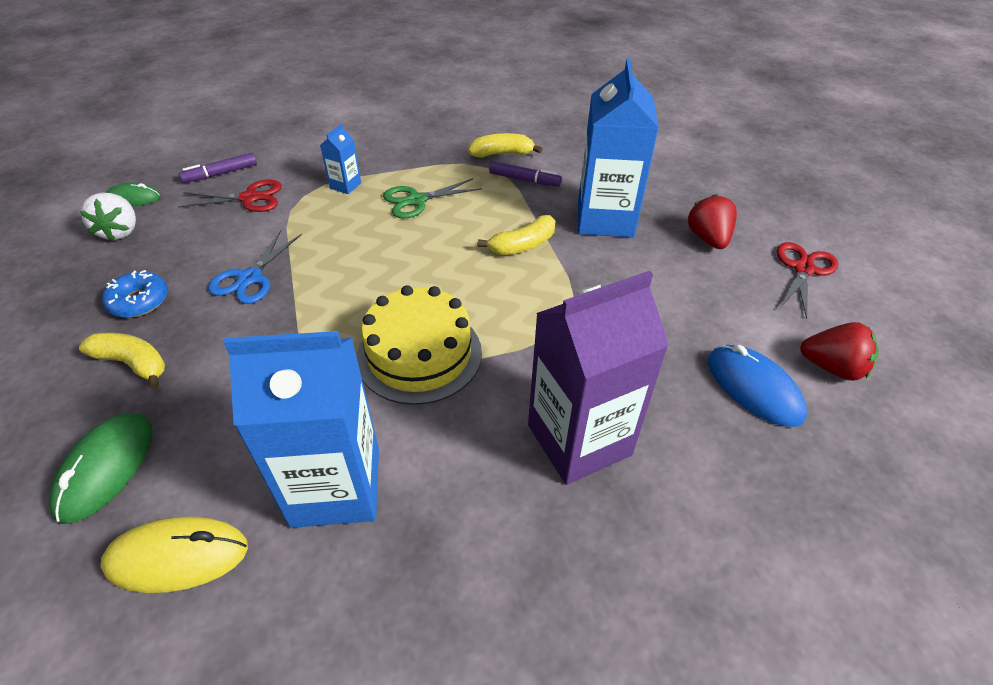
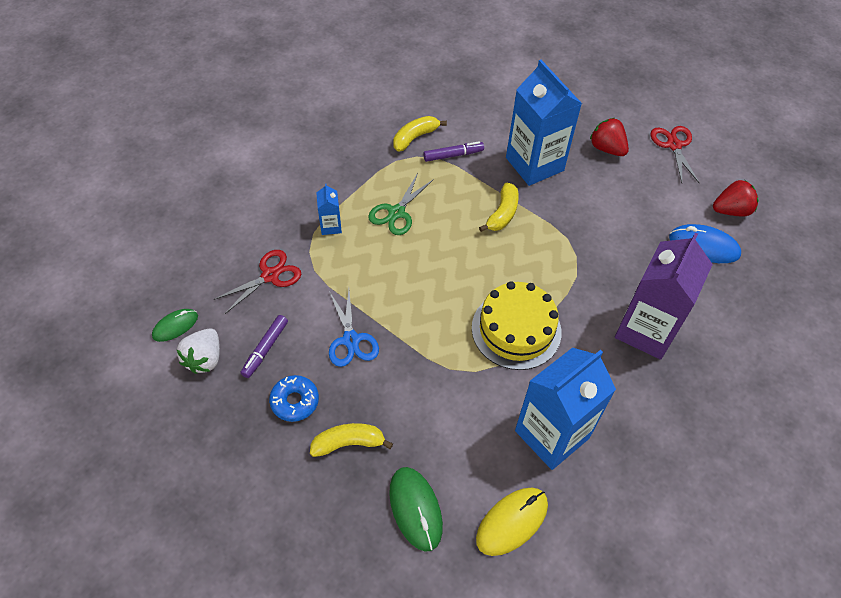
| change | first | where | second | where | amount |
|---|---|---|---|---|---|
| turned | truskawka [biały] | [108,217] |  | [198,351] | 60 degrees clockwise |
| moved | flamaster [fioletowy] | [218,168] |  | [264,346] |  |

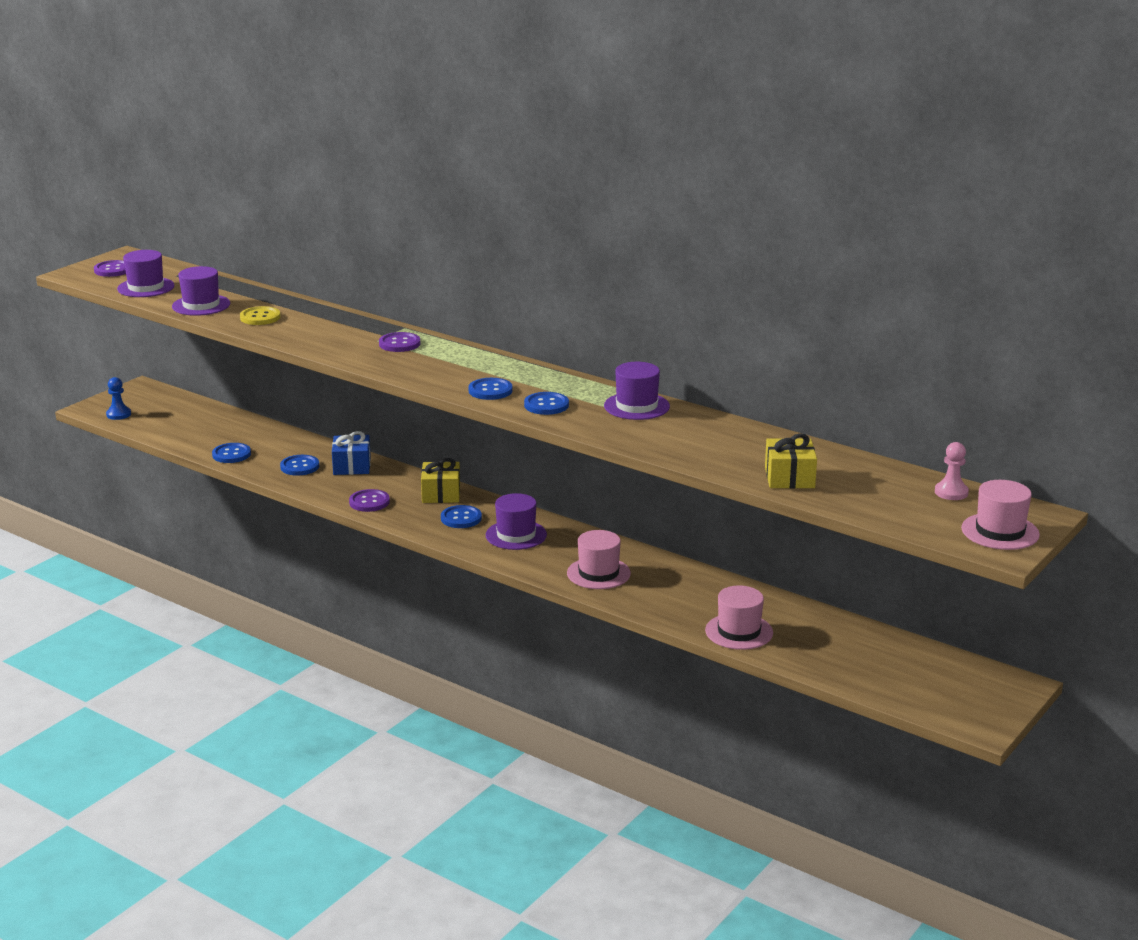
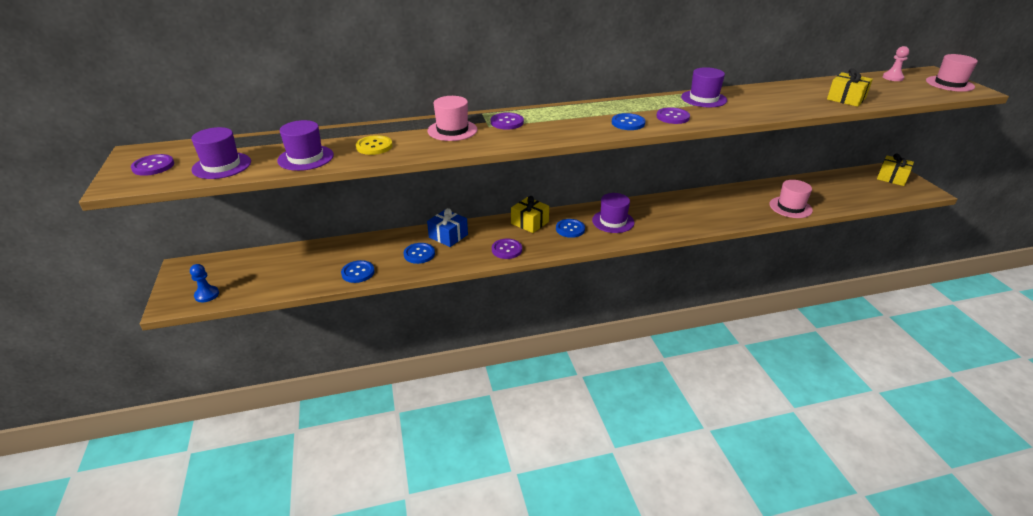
| change | first | where | second | where | amount |
|---|---|---|---|---|---|
| recoloured | guzik [niebieski] | [546,403] | guzik [fioletowy] | [673,115] |  |
| moved | kapelusz [różowy] | [599,559] |  | [452,118] |  |
| added |  |  | prezent [żółty] | [895,170] |  |

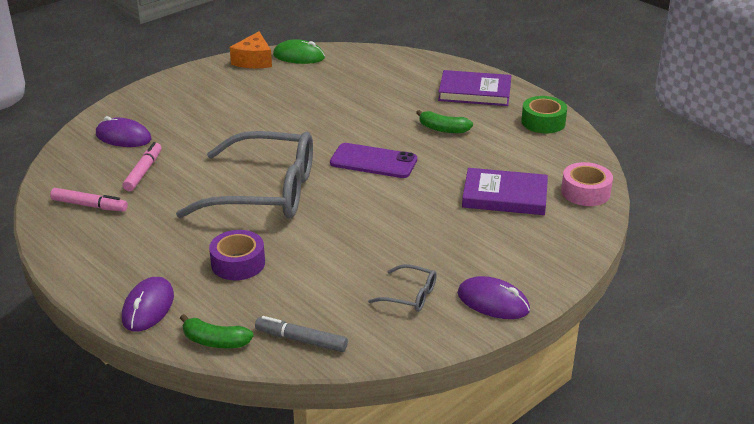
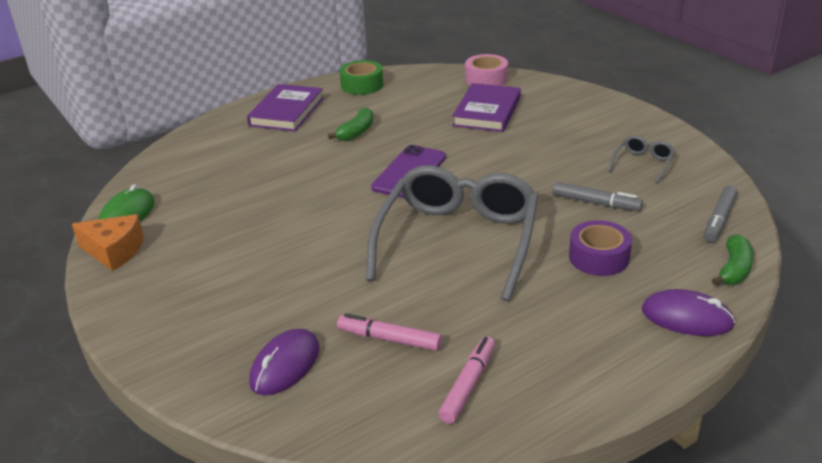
| change | first | where | second | where | amount |
|---|---|---|---|---|---|
| removed | myszka [fioletowy] | [493,297] |  |  |  |
| added |  |  | flamaster [szary] | [598,196] |  |

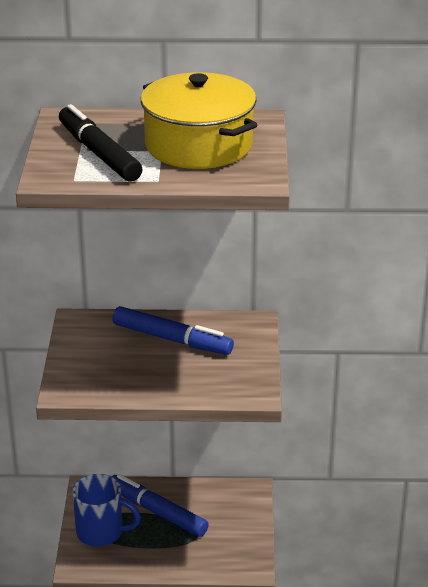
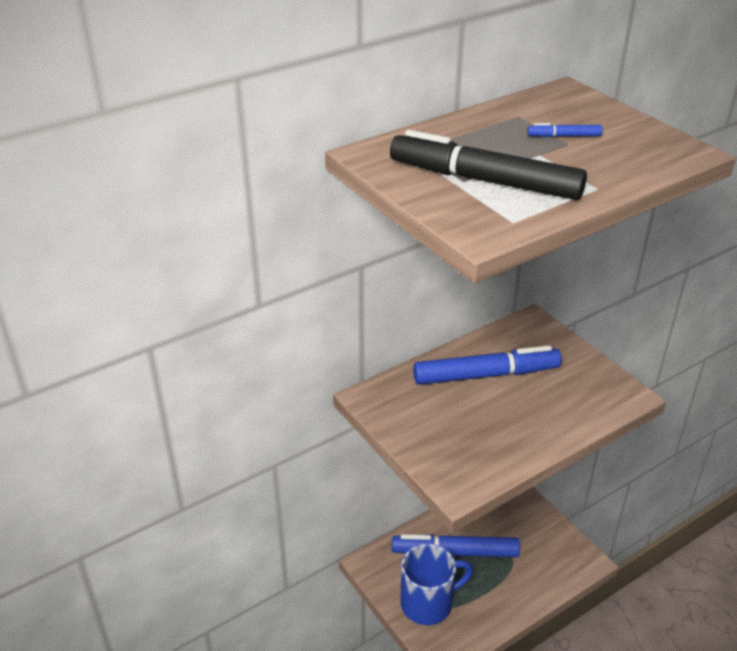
| change | first | where | second | where | amount |
|---|---|---|---|---|---|
| replaced | garnek [żółty] | [199,120] | flamaster [niebieski] | [565,130] |  |

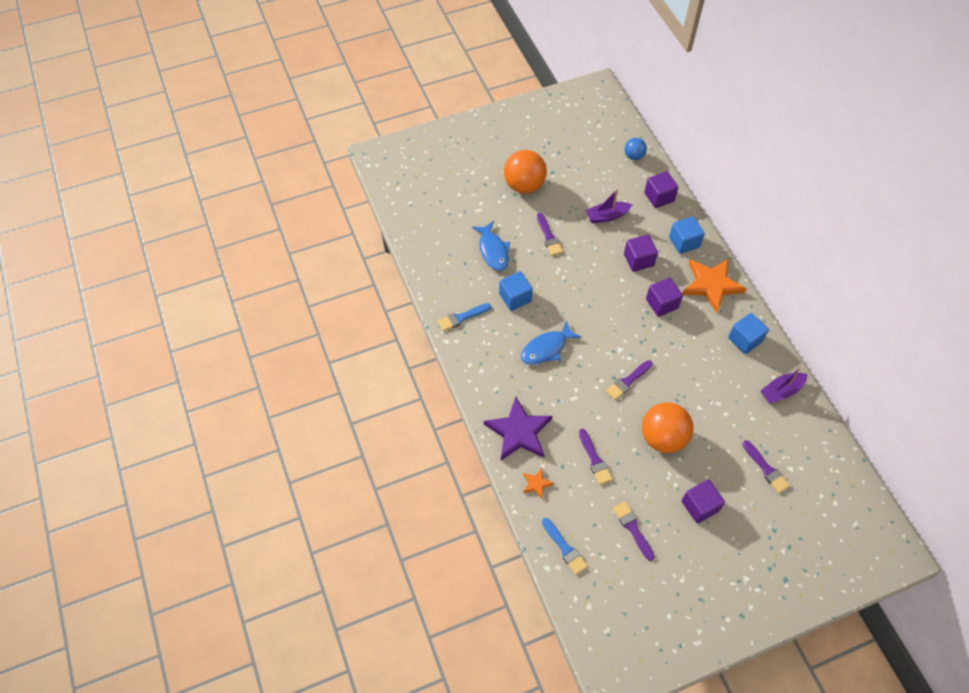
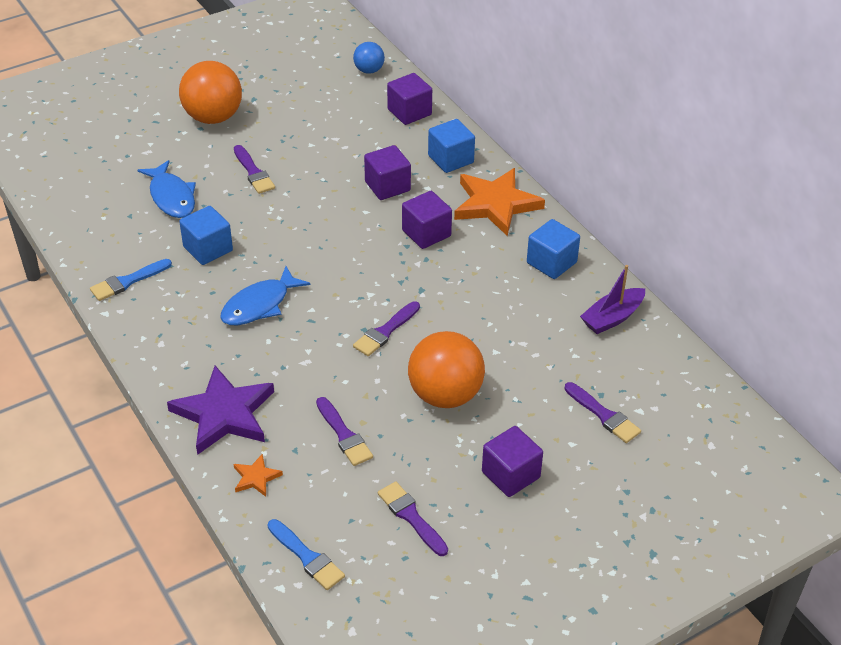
| change | first | where | second | where | amount |
|---|---|---|---|---|---|
| removed | łódka [fioletowy] | [609,206] |  |  |  |

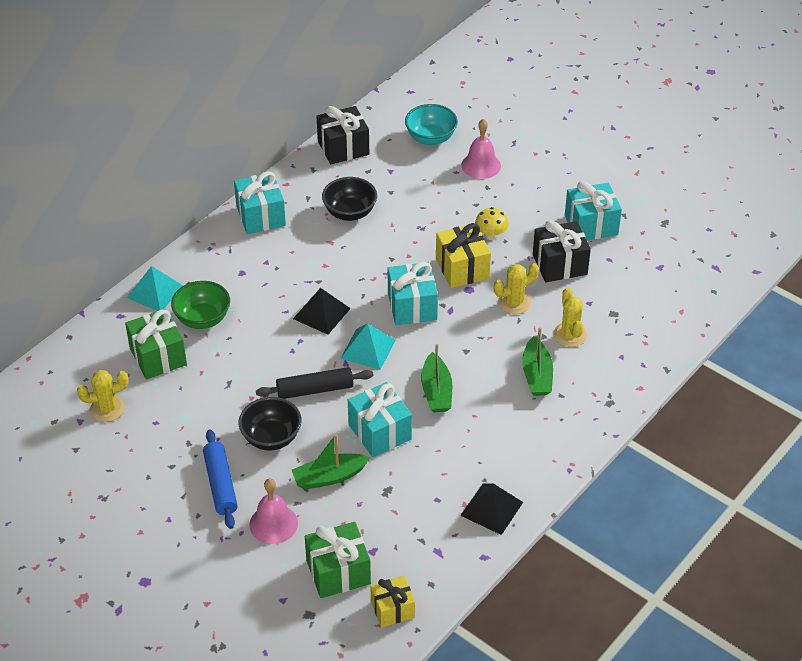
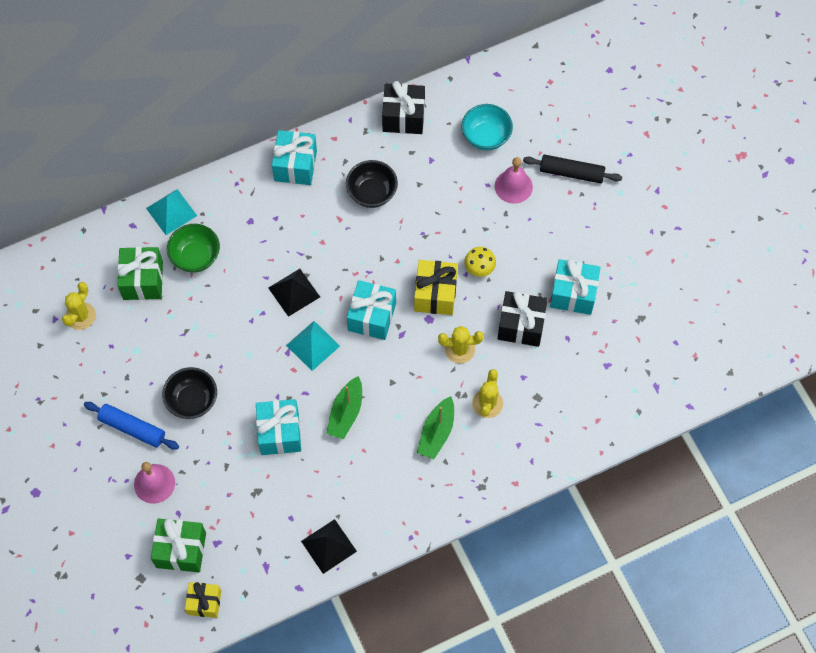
| change | first | where | second | where | amount |
|---|---|---|---|---|---|
| turned | kaktus [żółty] | [103,396] |  | [79,306] | 75 degrees counterclockwise |
| turned | wałek do ciasta [niebieski] | [220,479] |  | [131,426] | 75 degrees counterclockwise |
| moved | wałek do ciasta [czarny] | [314,383] |  | [572,168] |  |
| removed | łódka [zielony] | [331,462] |  |  |  |

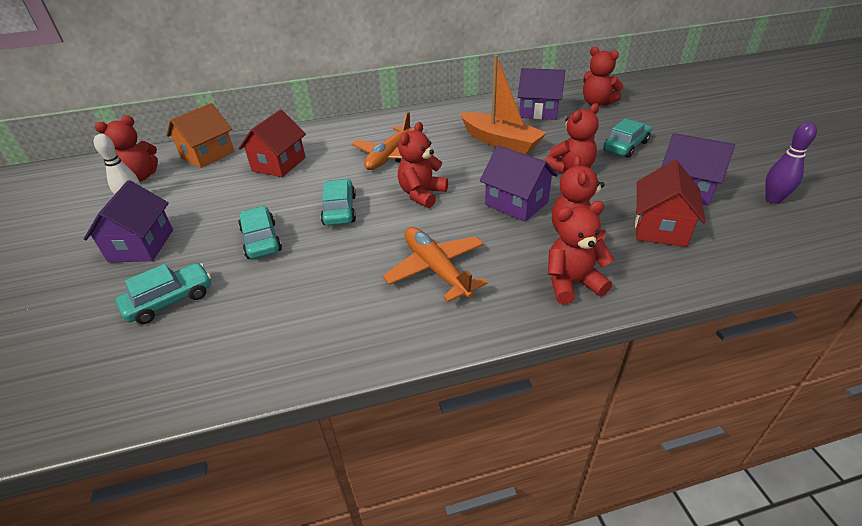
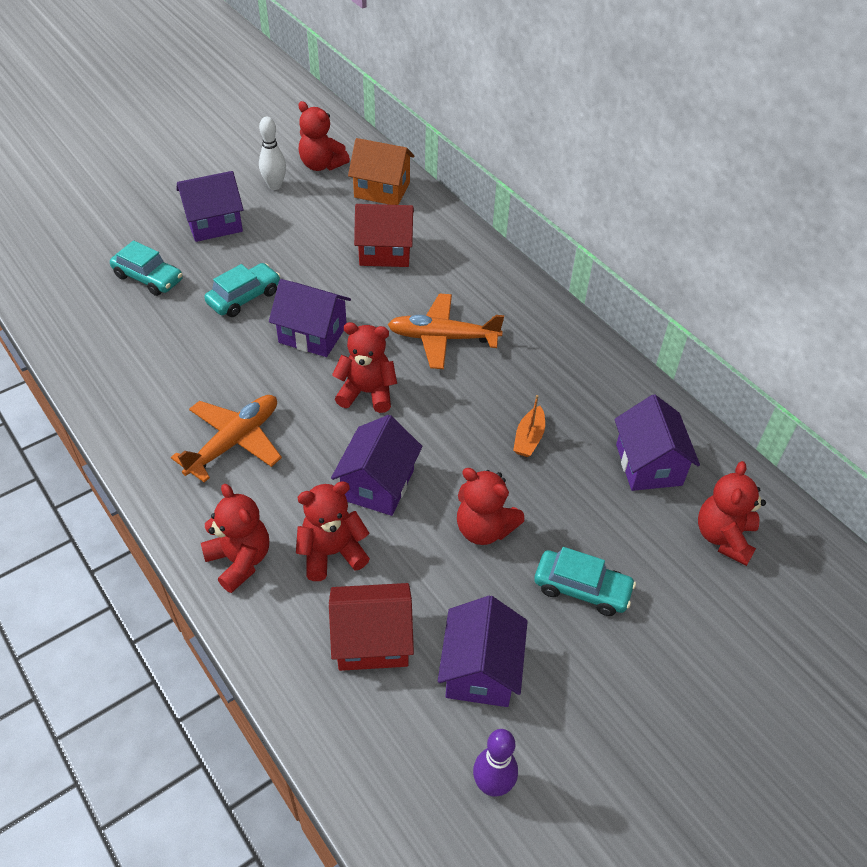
| change | first | where | second | where | amount |
|---|---|---|---|---|---|
| replaced | samochód [turkusowy] | [338,202] | domek [fioletowy] | [310,318] |  |
| resized | łódka [pomarańczowy] | [503,104] |  | [529,426] | x0.47 |

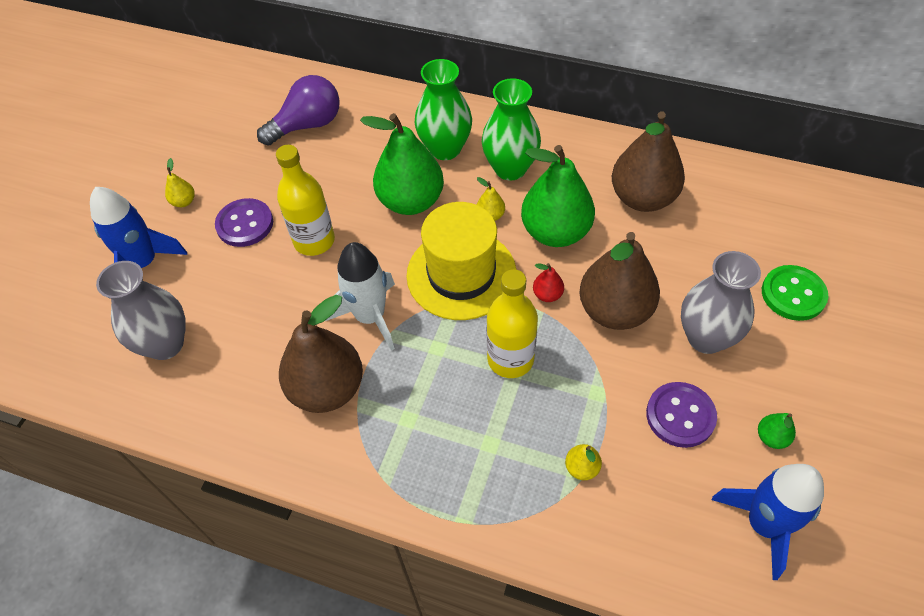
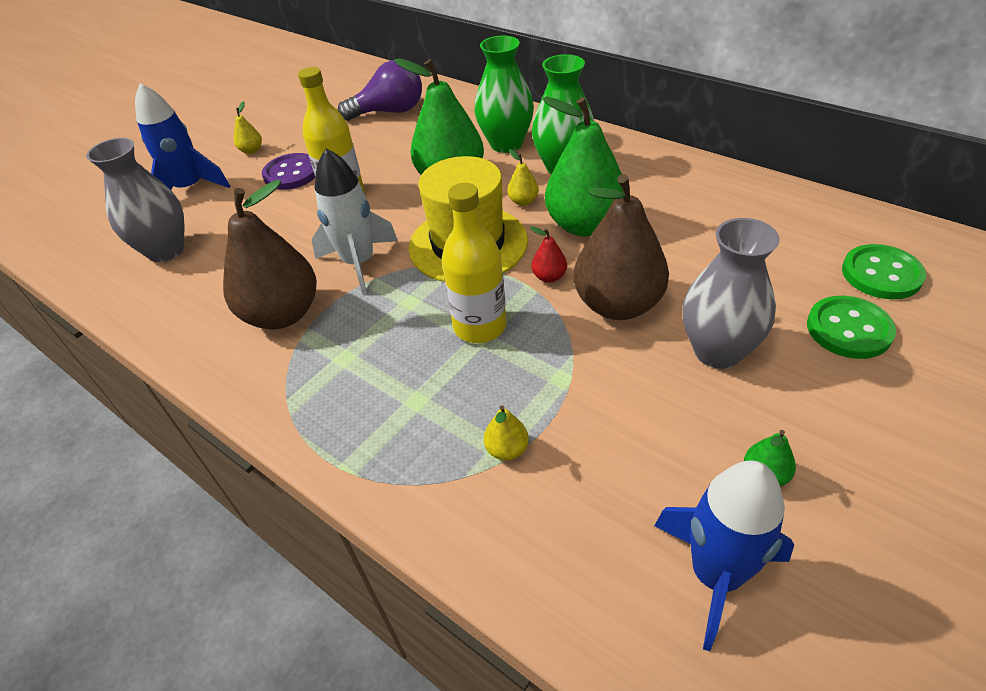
| change | first | where | second | where | amount |
|---|---|---|---|---|---|
| removed | gruszka [brązowy] | [648,161] |  |  |  |
| removed | guzik [fioletowy] | [681,415] |  |  |  |
| added |  |  | guzik [zielony] | [884,271] |  |

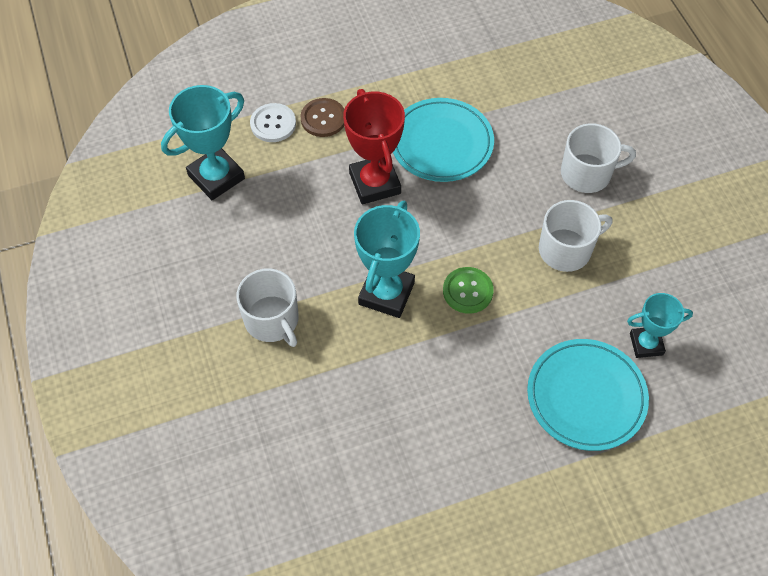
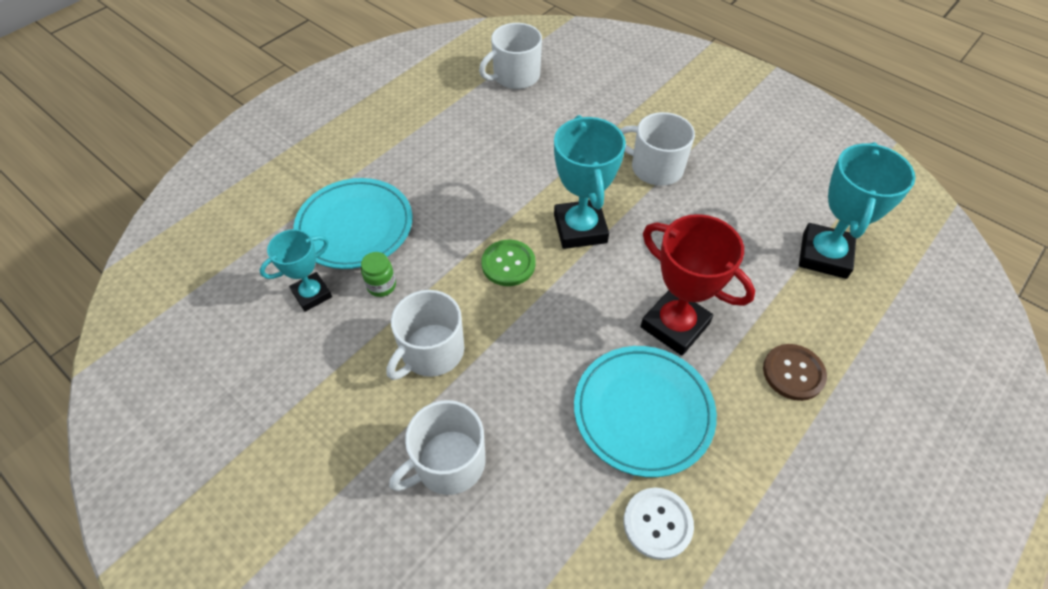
| change | first | where | second | where | amount |
|---|---|---|---|---|---|
| moved | guzik [biały] | [273,122] |  | [659,524] |  |
| added |  |  | słoik [zielony] | [378,274] |  |
| added |  |  | kubek [biały] | [510,56] |  |

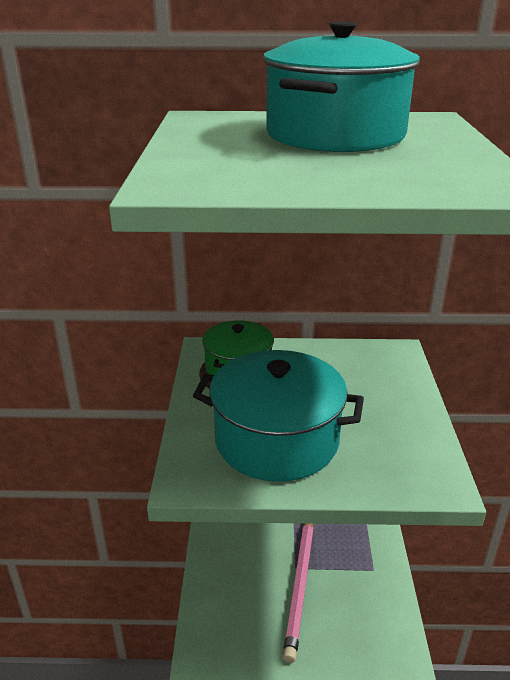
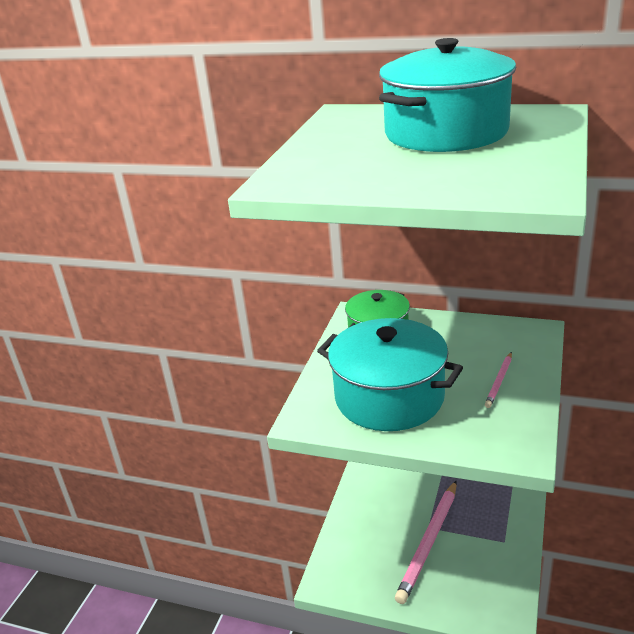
| change | first | where | second | where | amount |
|---|---|---|---|---|---|
| added |  |  | ołówek [różowy] | [498,380] |  |

